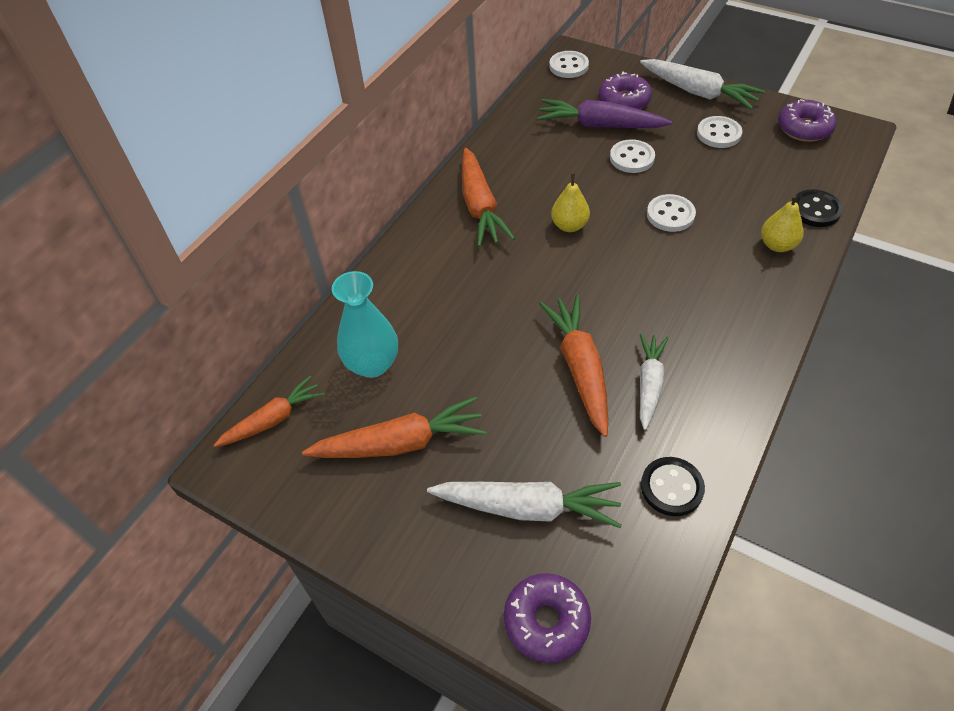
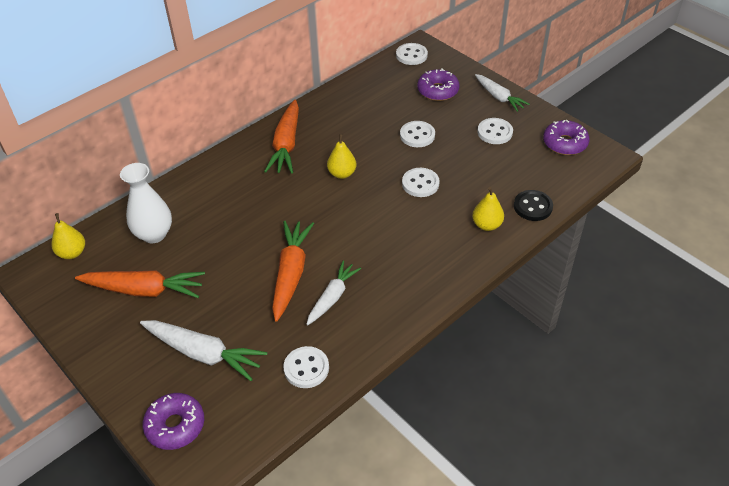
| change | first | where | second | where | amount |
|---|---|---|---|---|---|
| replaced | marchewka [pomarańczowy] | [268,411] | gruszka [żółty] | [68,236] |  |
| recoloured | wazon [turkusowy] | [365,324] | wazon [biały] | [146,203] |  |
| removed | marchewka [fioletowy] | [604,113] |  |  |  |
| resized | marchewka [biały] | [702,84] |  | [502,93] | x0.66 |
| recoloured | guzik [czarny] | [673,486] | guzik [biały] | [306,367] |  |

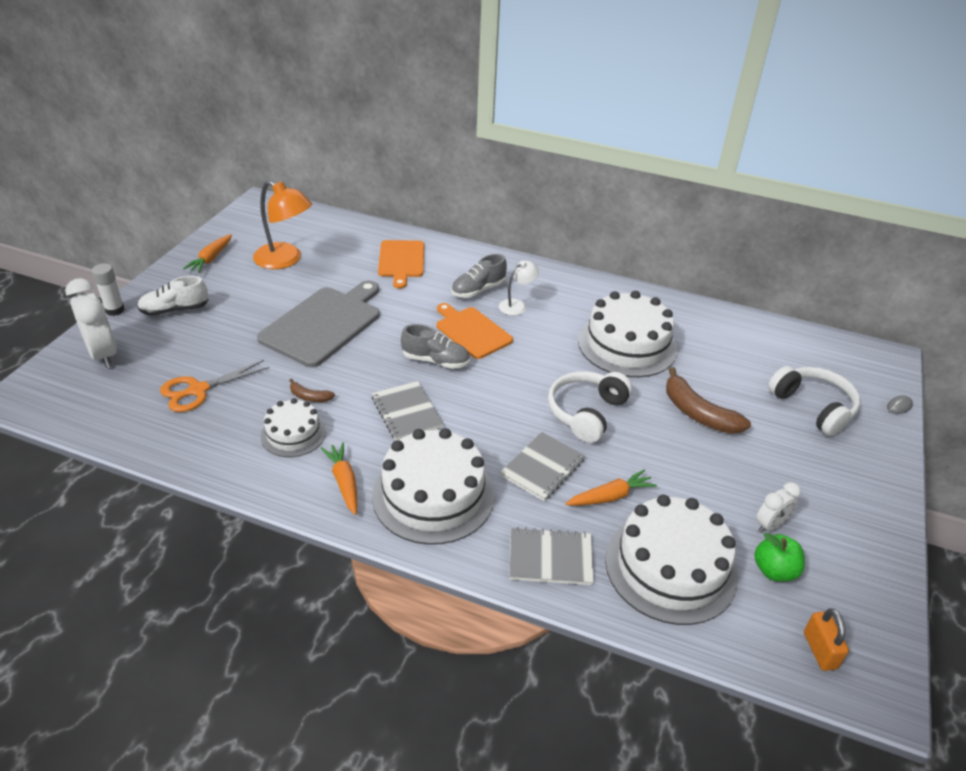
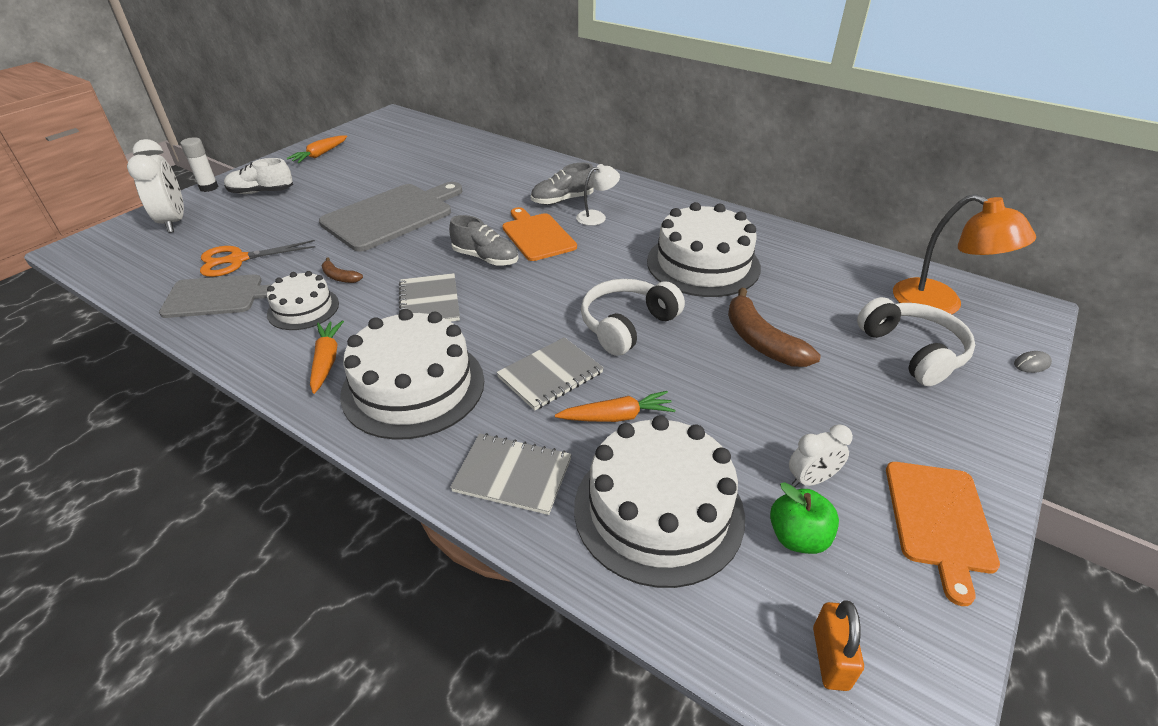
| change | first | where | second | where | amount |
|---|---|---|---|---|---|
| moved | lampka [pomarańczowy] | [282,224] |  | [964,254] |  |
| moved | deska do krojenia [pomarańczowy] | [401,264] |  | [943,534] |  |
| added |  |  | deska do krojenia [szary] | [215,296] |  |

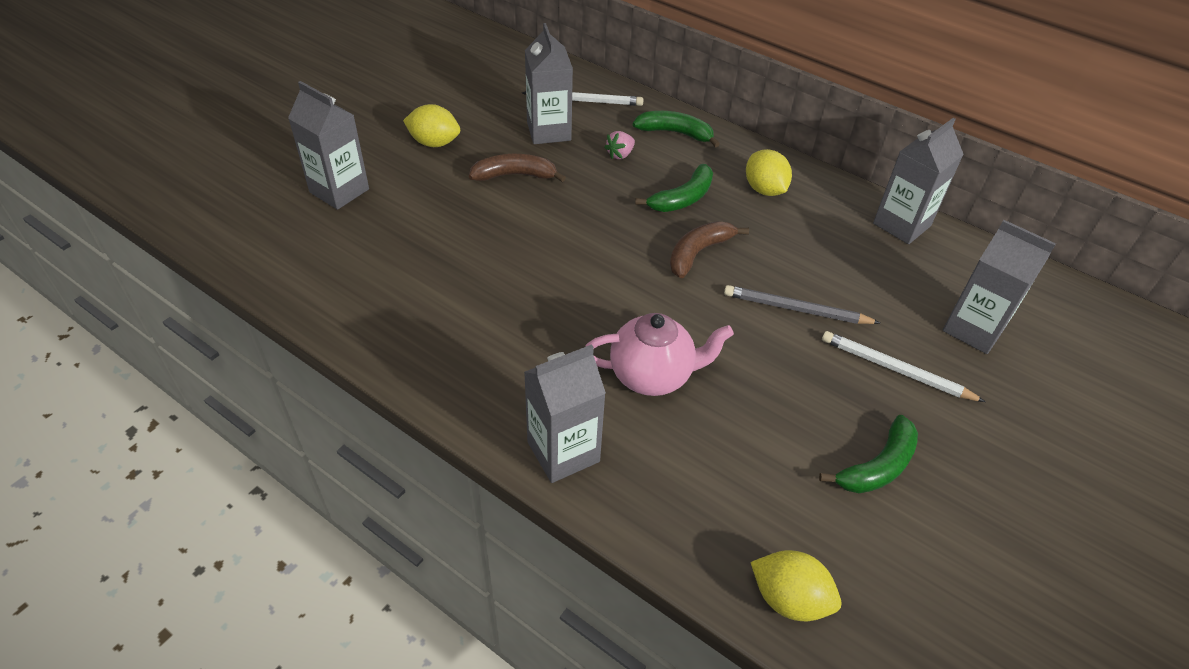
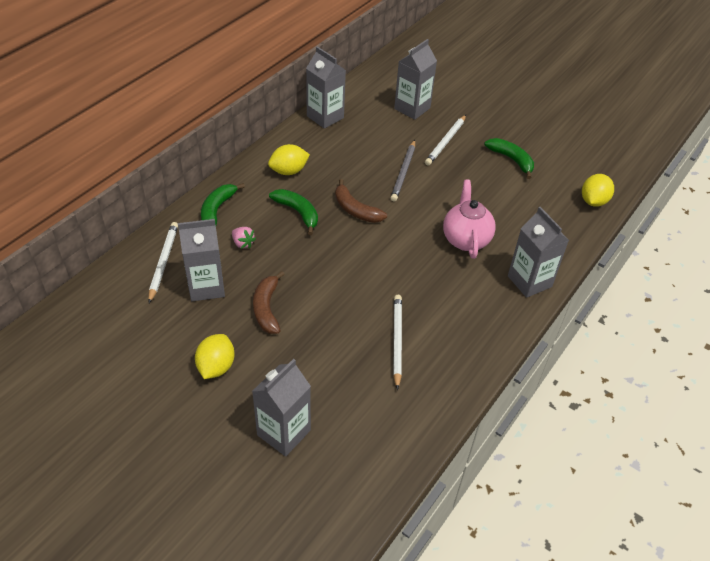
| change | first | where | second | where | amount |
|---|---|---|---|---|---|
| added |  |  | ołówek [biały] | [397,342] |  |

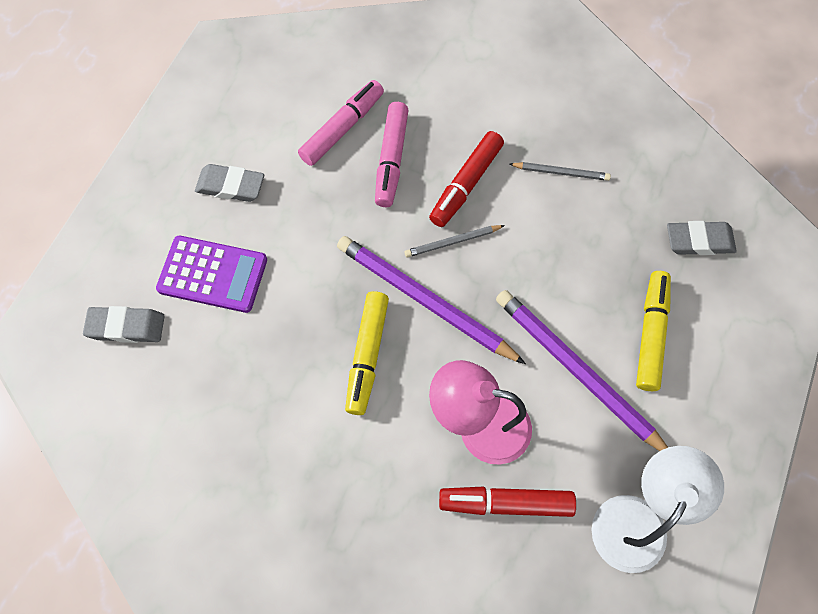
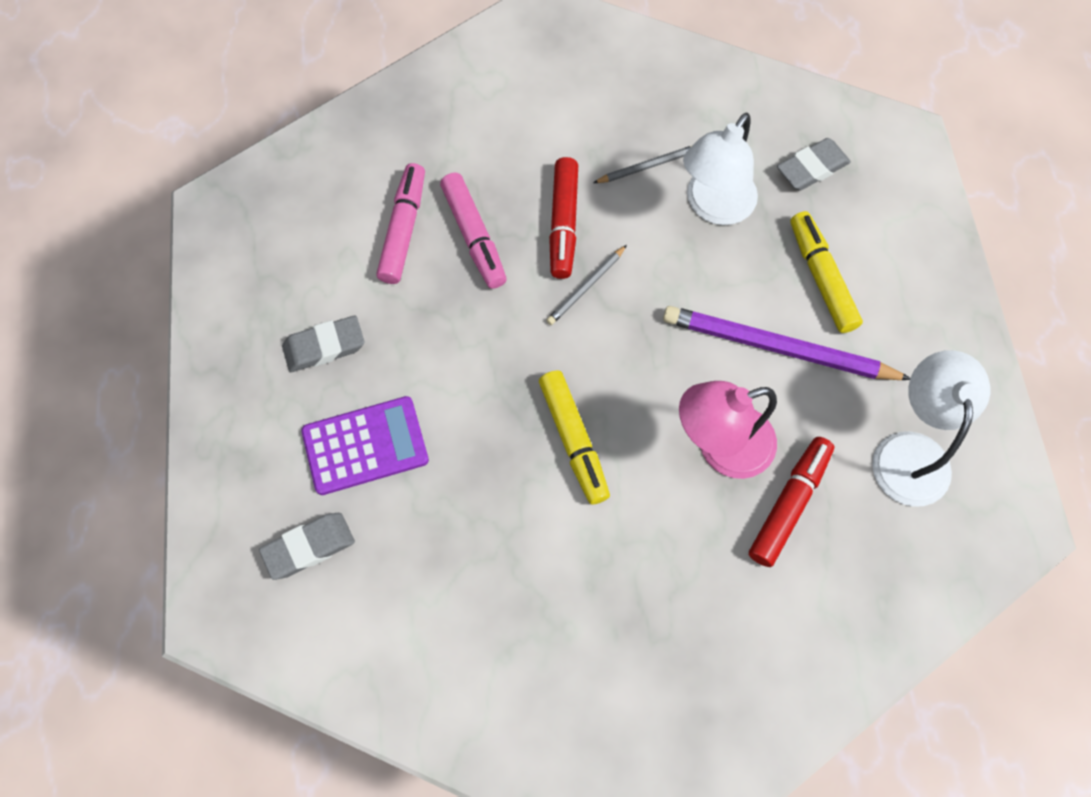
| change | first | where | second | where | amount |
|---|---|---|---|---|---|
| removed | ołówek [fioletowy] | [431,300] |  |  |  |
| turned | flamaster [czerwony] | [507,502] |  | [791,502] | 150 degrees clockwise |
| added |  |  | lampka [biały] | [720,169] |  |

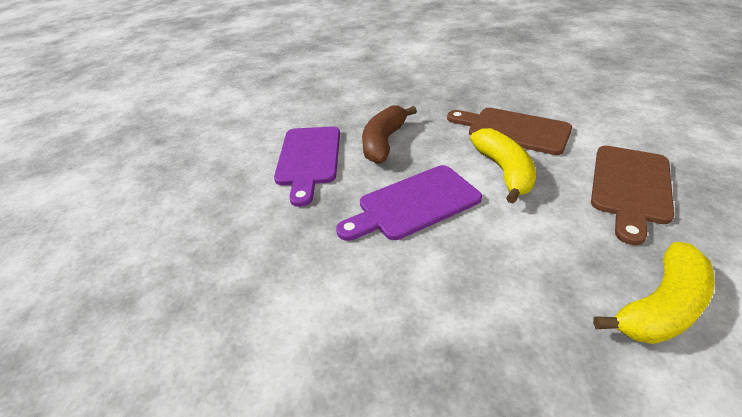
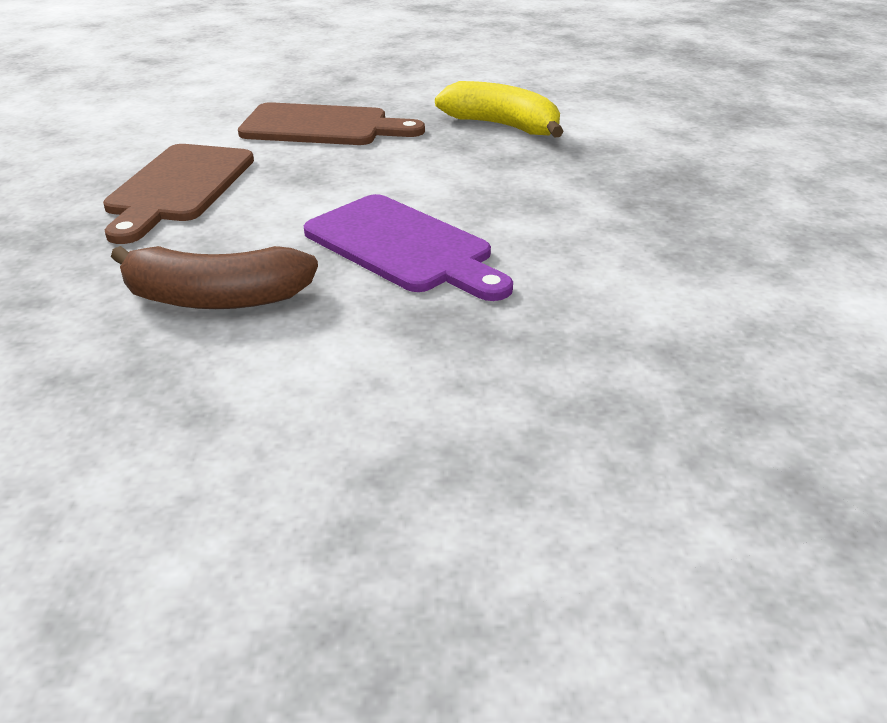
| change | first | where | second | where | amount |
|---|---|---|---|---|---|
| removed | deska do krojenia [fioletowy] | [307,166] |  |  |  |
| removed | banan [żółty] | [503,165] |  |  |  |

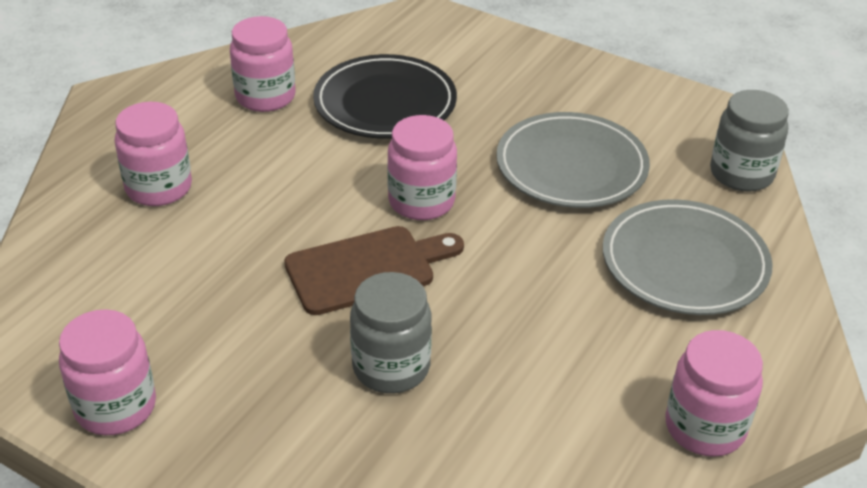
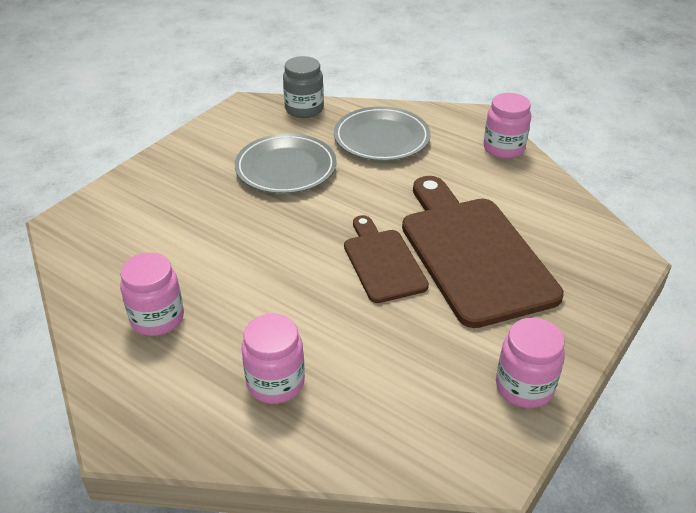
| change | first | where | second | where | amount |
|---|---|---|---|---|---|
| removed | talerz [czarny] | [385,96] |  |  |  |
| replaced | słoik [szary] | [391,332] | deska do krojenia [brązowy] | [483,252] |  |
| removed | słoik [różowy] | [422,167] |  |  |  |

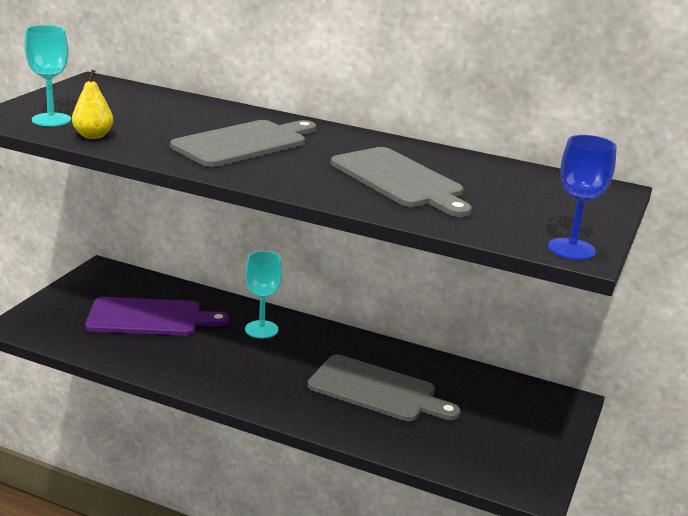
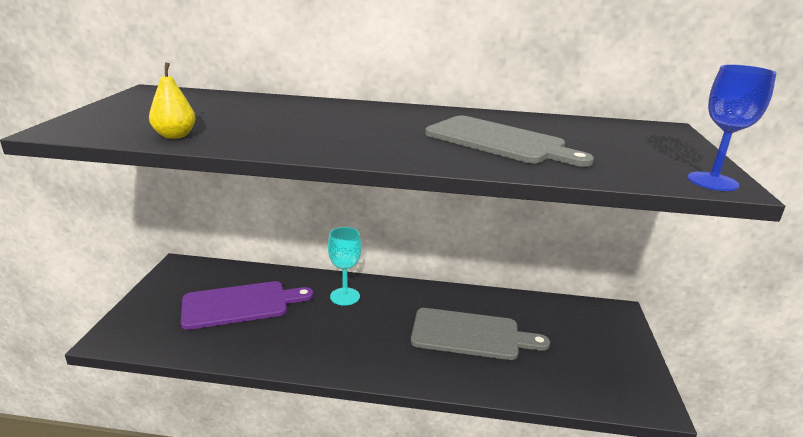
| change | first | where | second | where | amount |
|---|---|---|---|---|---|
| removed | kielich [turkusowy] | [47,75] |  |  |  |
| removed | deska do krojenia [szary] | [243,143] |  |  |  |

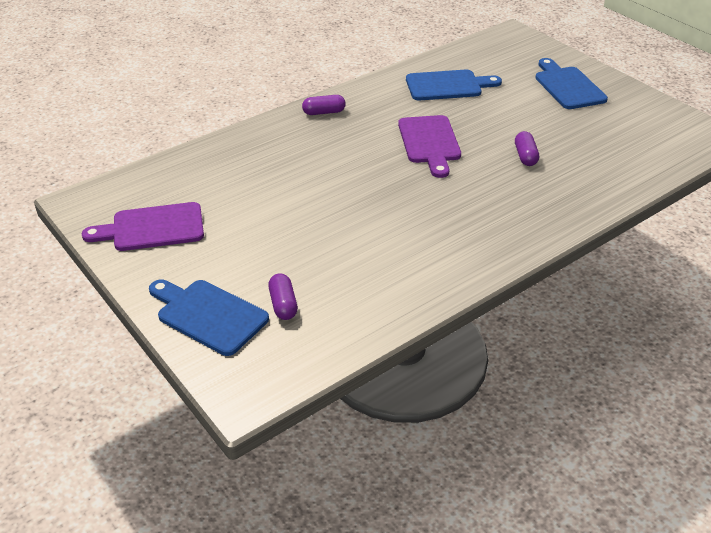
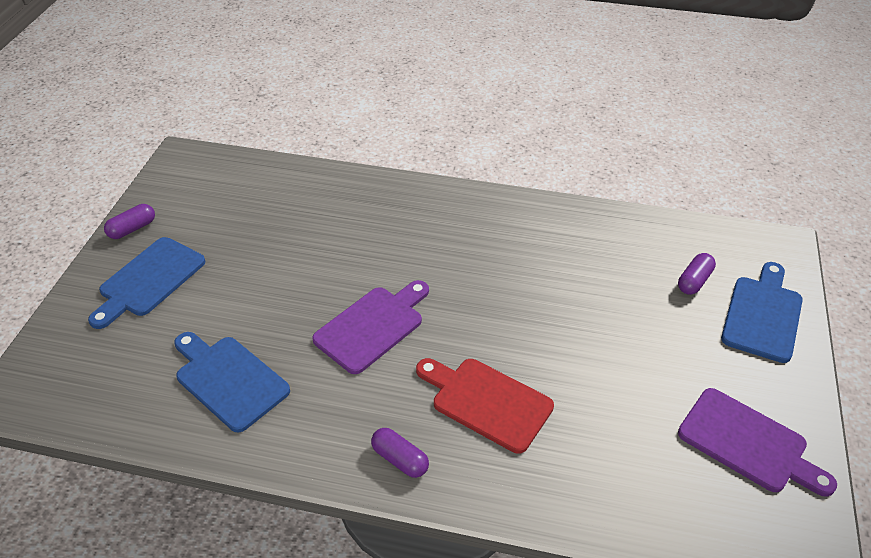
| change | first | where | second | where | amount |
|---|---|---|---|---|---|
| turned | deska do krojenia [niebieski] | [209,317] |  | [762,312] | 150 degrees counterclockwise |
| moved | kapsułka [fioletowy] | [527,148] |  | [129,221] |  |
| added |  |  | deska do krojenia [czerwony] | [485,406] |  |

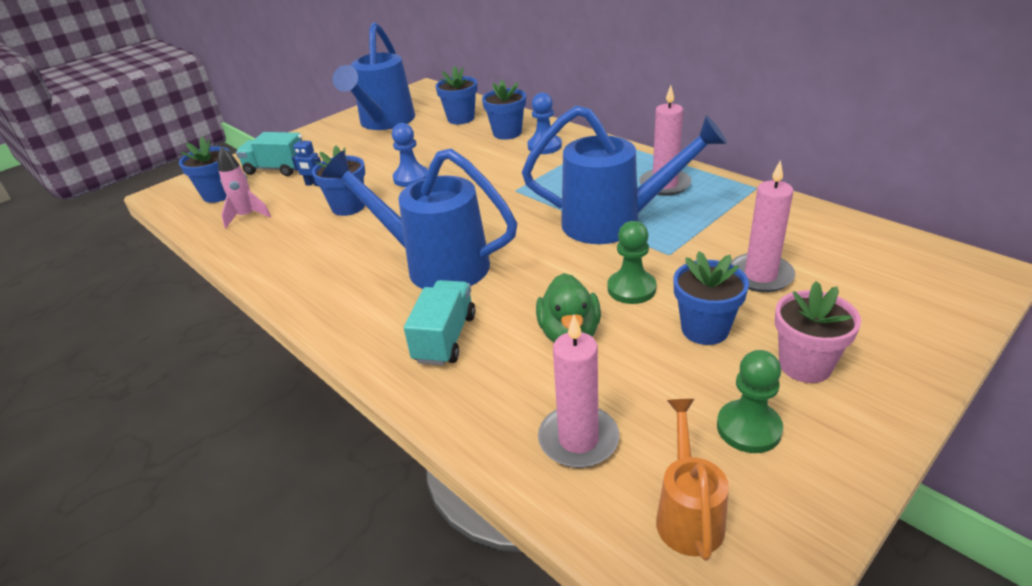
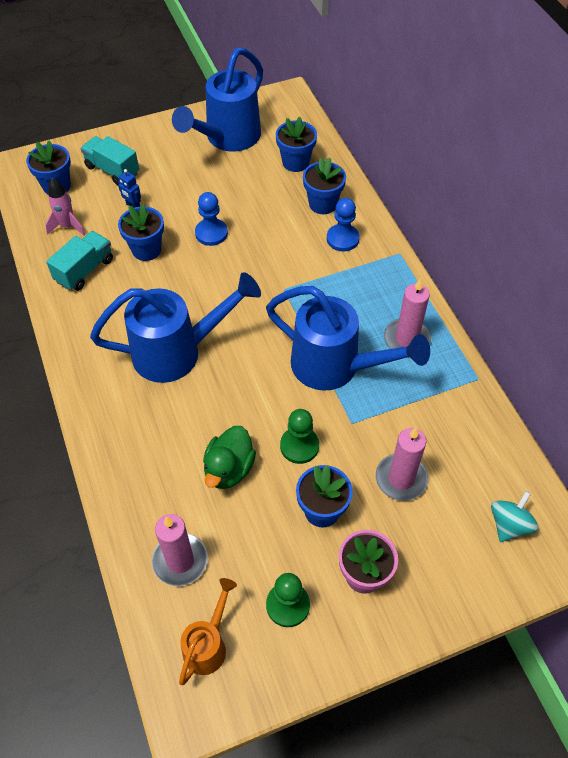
| change | first | where | second | where | amount |
|---|---|---|---|---|---|
| turned | konewka [niebieski] | [419,219] |  | [175,327] | 120 degrees clockwise |
| moved | ciężarówka [turkusowy] | [440,323] |  | [79,261] |  |
| added |  |  | bączek [turkusowy] | [514,516] |  |

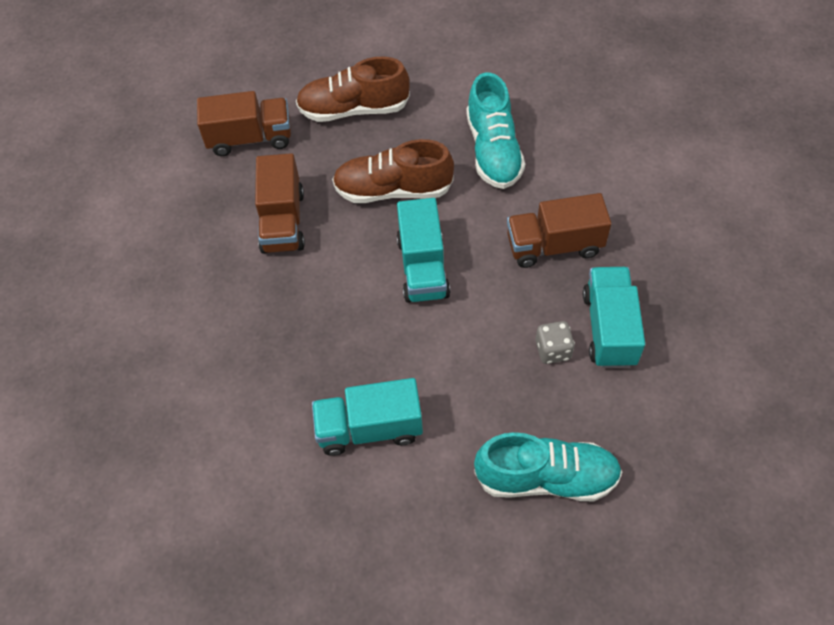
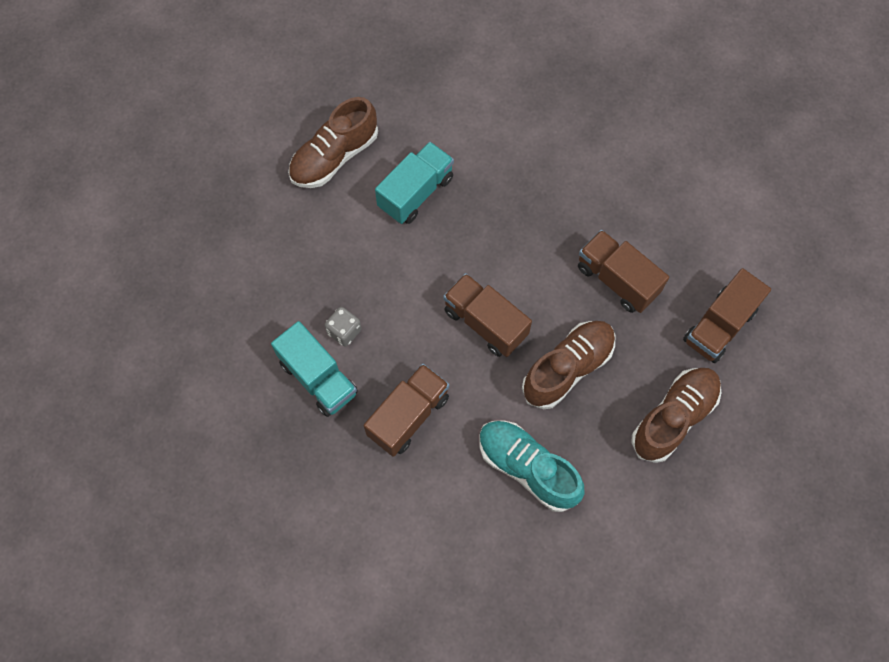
| change | first | where | second | where | amount |
|---|---|---|---|---|---|
| recoloured | ciężarówka [turkusowy] | [423,250] | ciężarówka [brązowy] | [487,315] |  |
| removed | but [turkusowy] | [548,466] |  |  |  |
| added |  |  | but [brązowy] | [333,142] |  |

